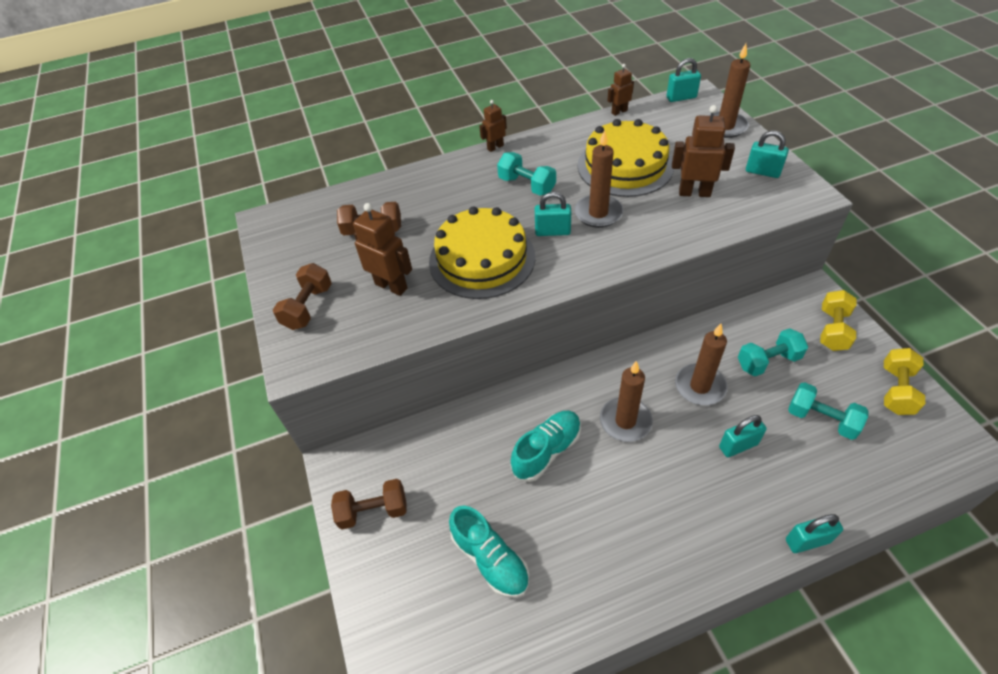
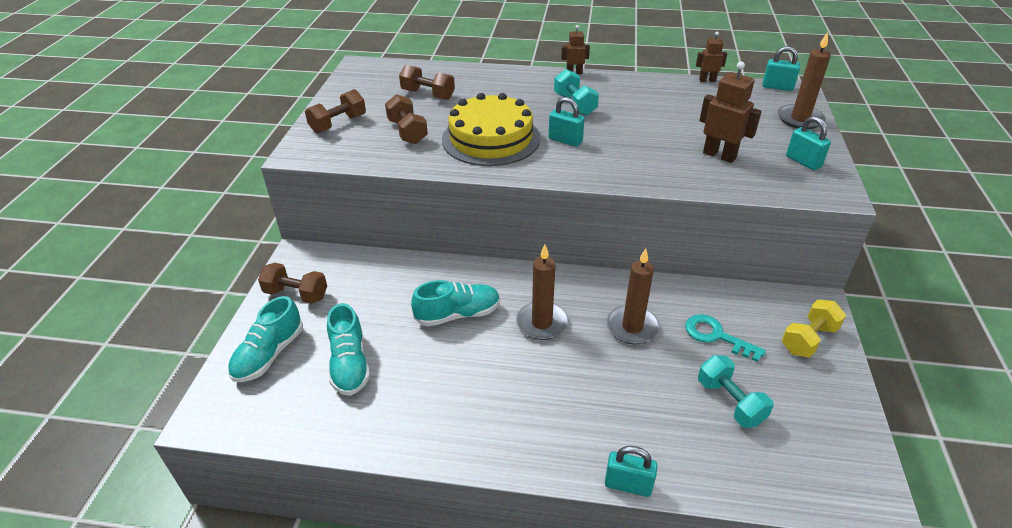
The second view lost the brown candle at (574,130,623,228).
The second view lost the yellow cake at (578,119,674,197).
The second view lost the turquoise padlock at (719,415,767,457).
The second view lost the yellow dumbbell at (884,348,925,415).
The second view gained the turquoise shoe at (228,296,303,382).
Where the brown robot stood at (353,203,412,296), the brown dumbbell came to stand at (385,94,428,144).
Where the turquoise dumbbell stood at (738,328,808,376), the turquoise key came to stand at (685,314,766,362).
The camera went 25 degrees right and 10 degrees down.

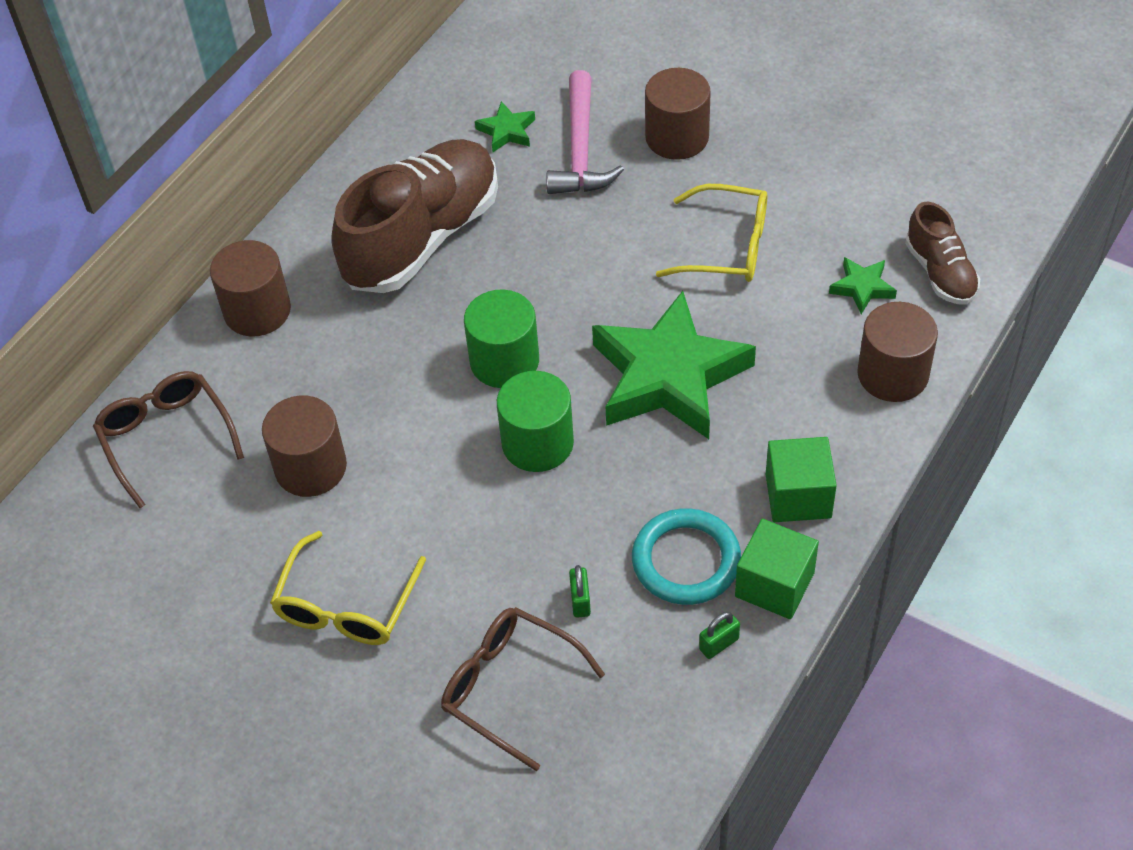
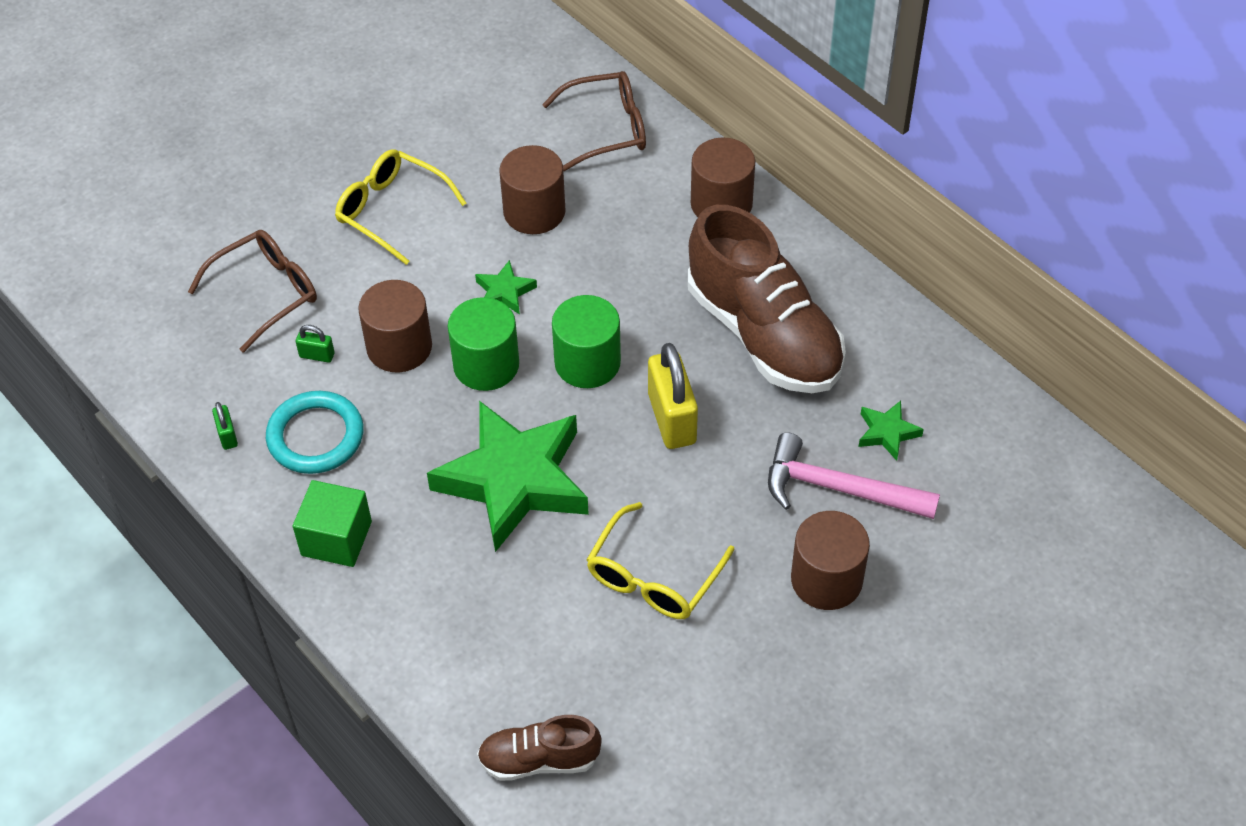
The second view lost the green cube at (735,519,819,619).
The second view gained the yellow padlock at (648,343,698,449).
The green star ended up elsewhere, having gone from (829,257,897,314) to (475,260,537,314).
The brown cylinder ended up elsewhere, having gone from (857,302,938,402) to (358,280,432,372).
The camera went 105 degrees right and 0 degrees up.

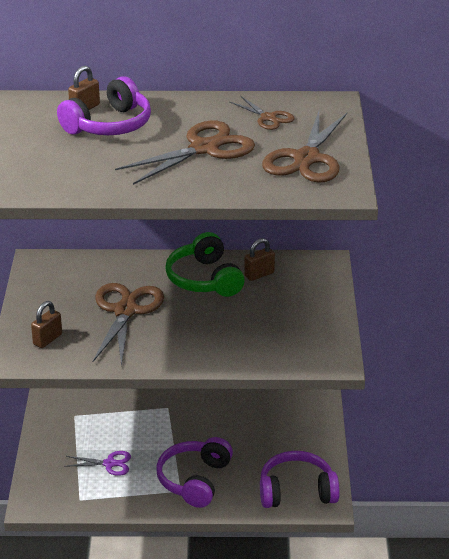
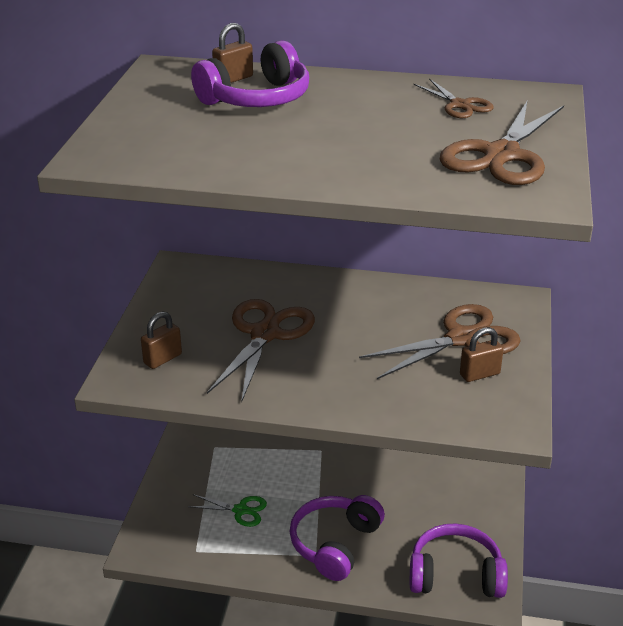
The second view lost the green headphones at (165,232,245,297).
The brown scissors ended up elsewhere, having gone from (115,120,255,185) to (359,304,521,379).
The brown padlock ended up elsewhere, having gone from (244,238,275,281) to (460,327,504,382).
What was the purple scissors at (64,451,131,476) turned into the green scissors at (188,494,267,527).
The camera went 10 degrees right and 0 degrees up.

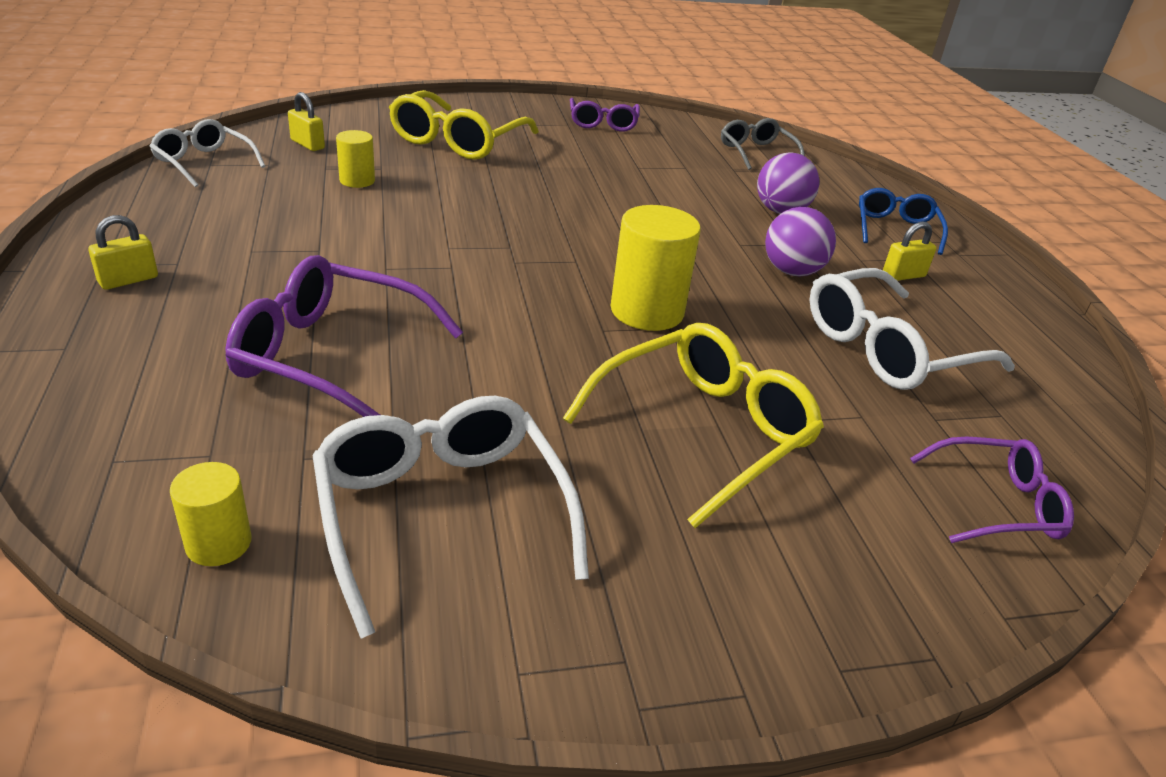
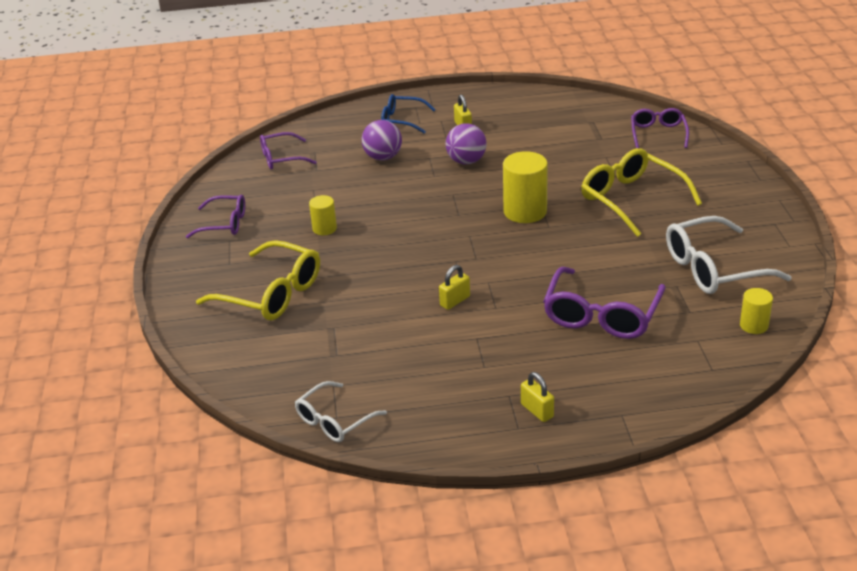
The second view lost the white glasses at (810,268,1015,390).
The yellow padlock ended up elsewhere, having gone from (288,92,325,151) to (439,265,470,310).
The yellow cylinder ended up elsewhere, having gone from (336,130,375,188) to (309,195,337,235).
What was the grey glasses at (721,118,805,170) turned into the purple glasses at (260,132,317,169).
The camera went 80 degrees left and 0 degrees up.

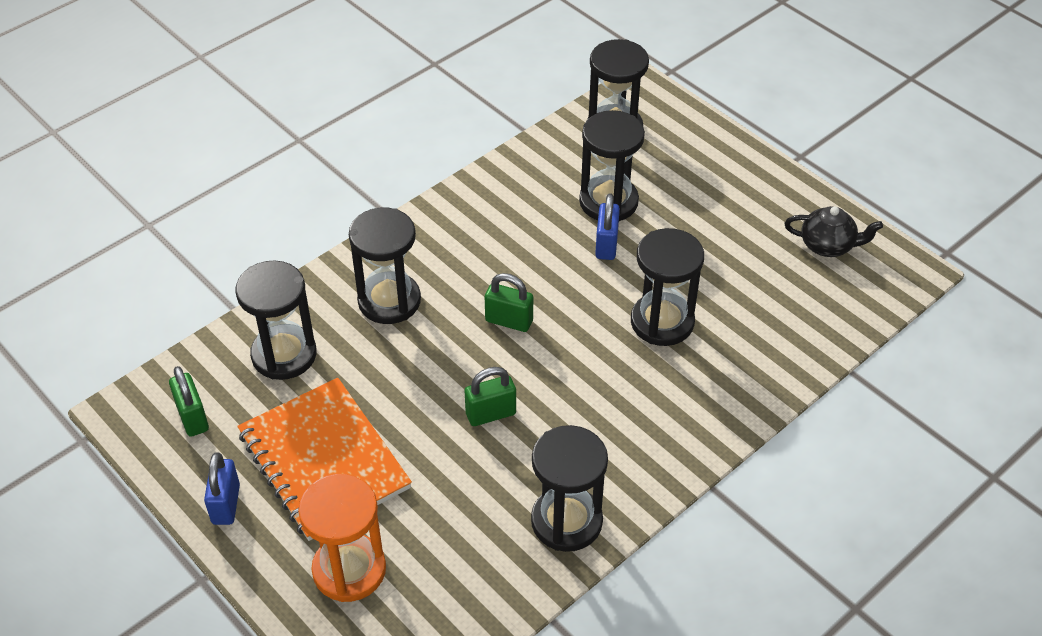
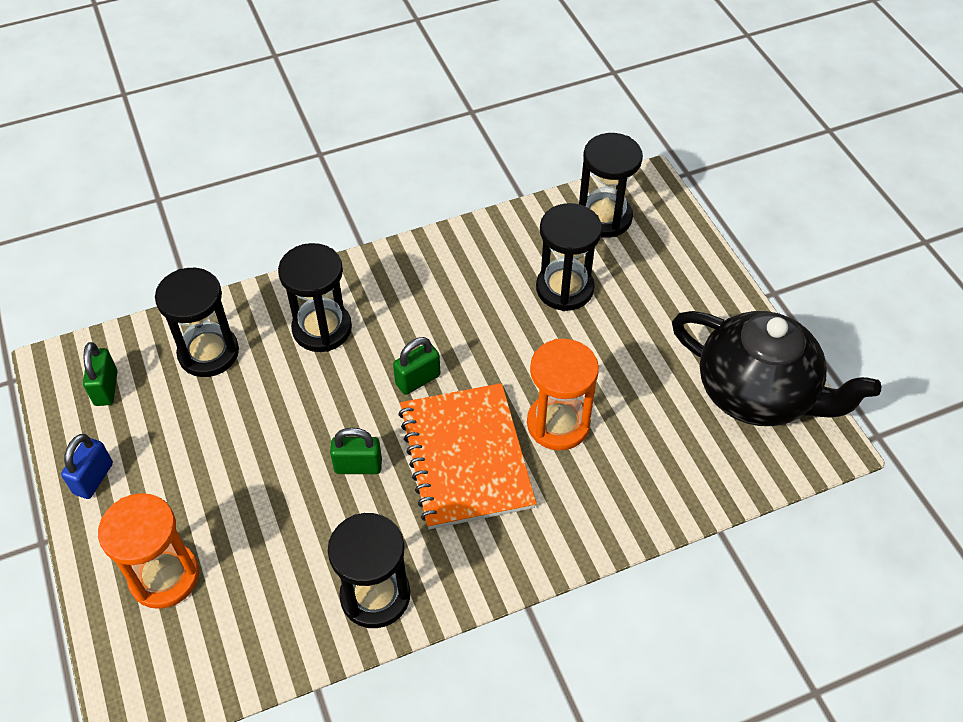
The second view lost the blue padlock at (595,193,620,260).
The orange notebook ended up elsewhere, having gone from (237,378,412,541) to (398,383,537,529).
What was the black hourglass at (631,228,704,346) turned into the orange hourglass at (527,339,599,450).
The green padlock at (485,273,533,332) ended up facing another way, 75 degrees counterclockwise from before.
The size of the black teapot at (785,206,883,257) changed by a factor of 2.14.
The camera went 20 degrees right and 5 degrees up.

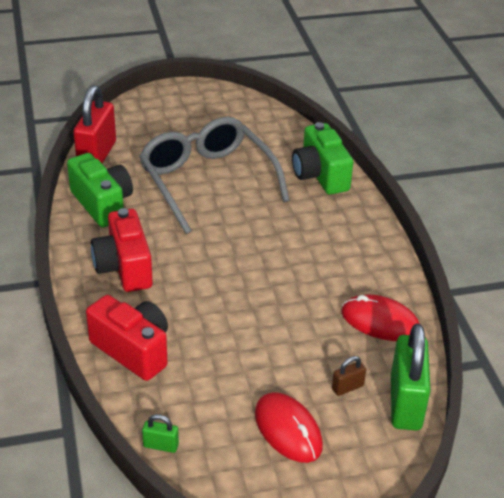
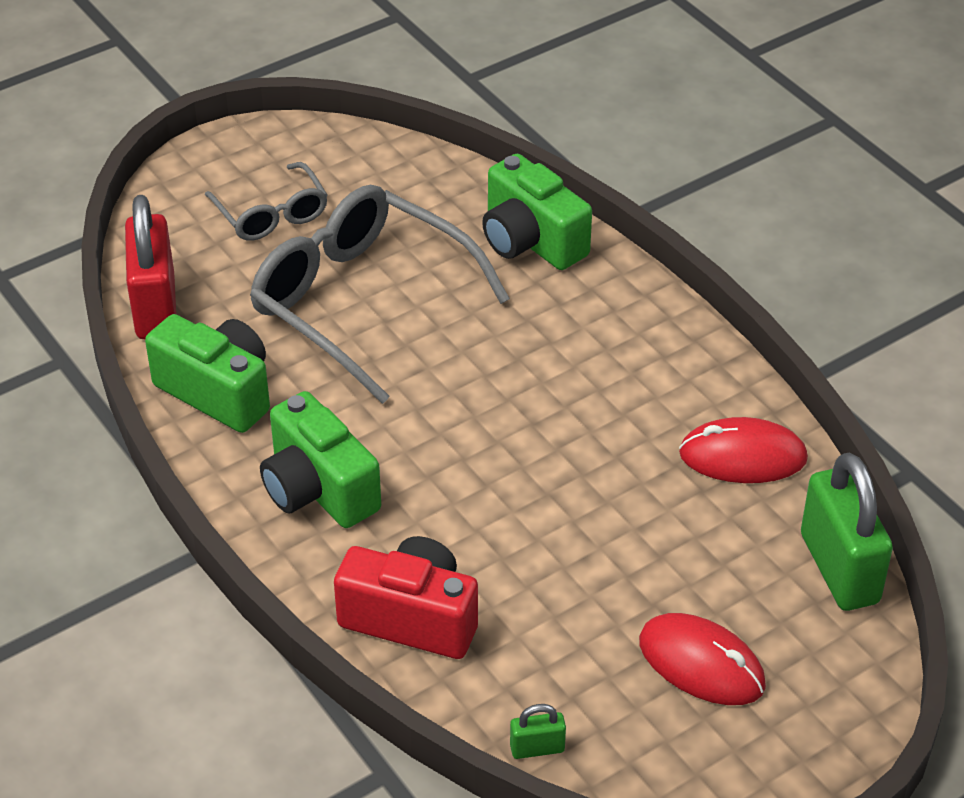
The second view lost the brown padlock at (332,356,366,396).
The second view gained the grey glasses at (205,162,328,241).
What was the red camera at (91,208,153,292) turned into the green camera at (260,391,381,528).
The camera went 20 degrees left and 5 degrees up.

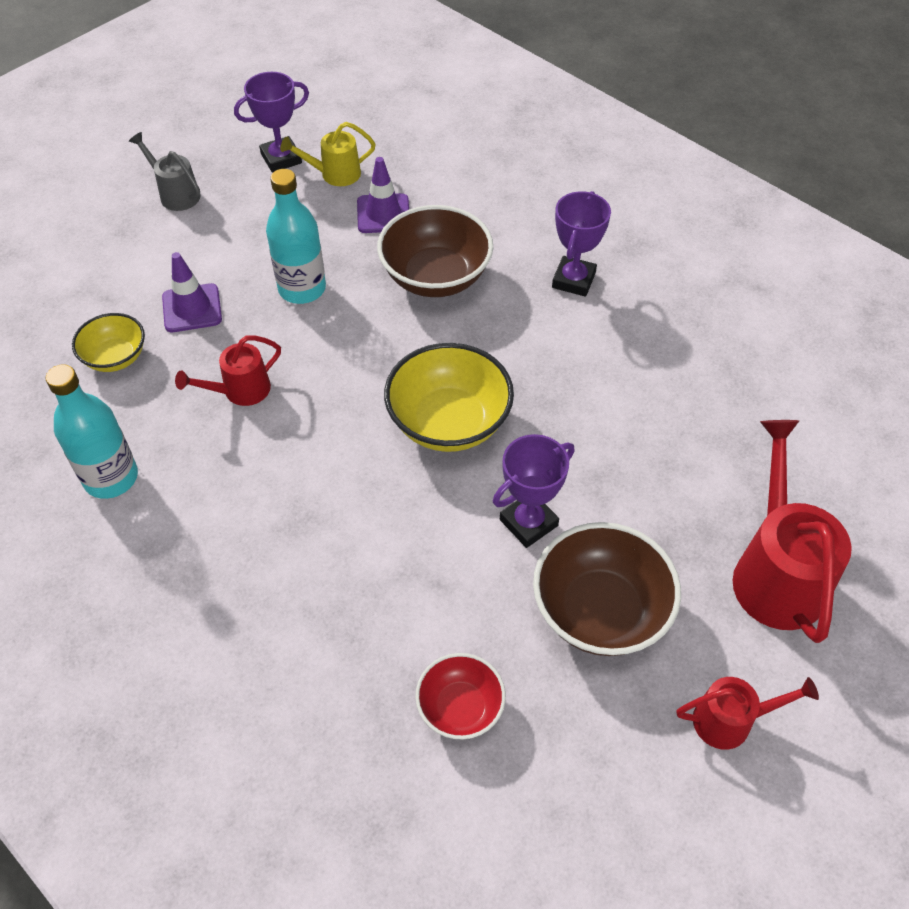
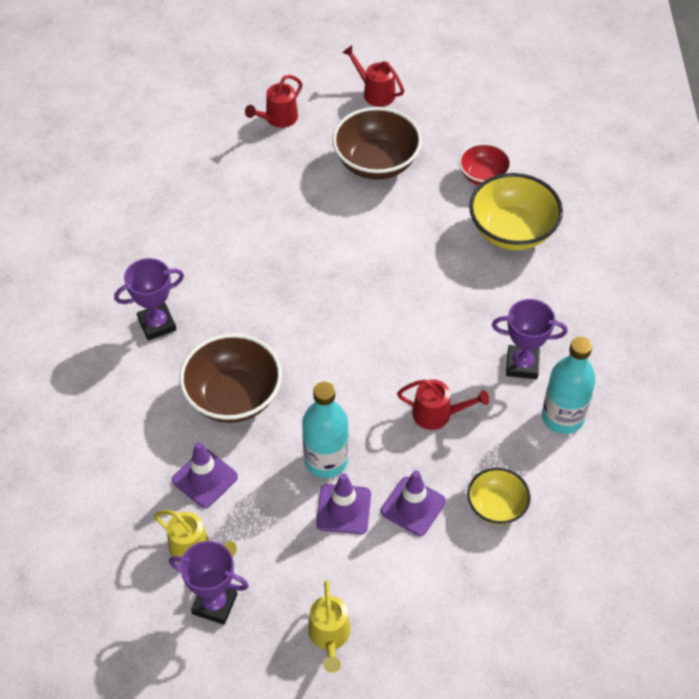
The second view gained the purple traffic cone at (316,473,371,534).
The yellow bowl ended up elsewhere, having gone from (384,343,514,452) to (469,173,563,250).
The purple trophy ended up elsewhere, having gone from (493,434,575,548) to (492,299,567,379).
What was the grey watering can at (129,132,200,211) turned into the yellow watering can at (308,580,350,673).
The size of the red watering can at (732,420,852,643) changed by a factor of 0.55.
The camera went 135 degrees left and 0 degrees up.

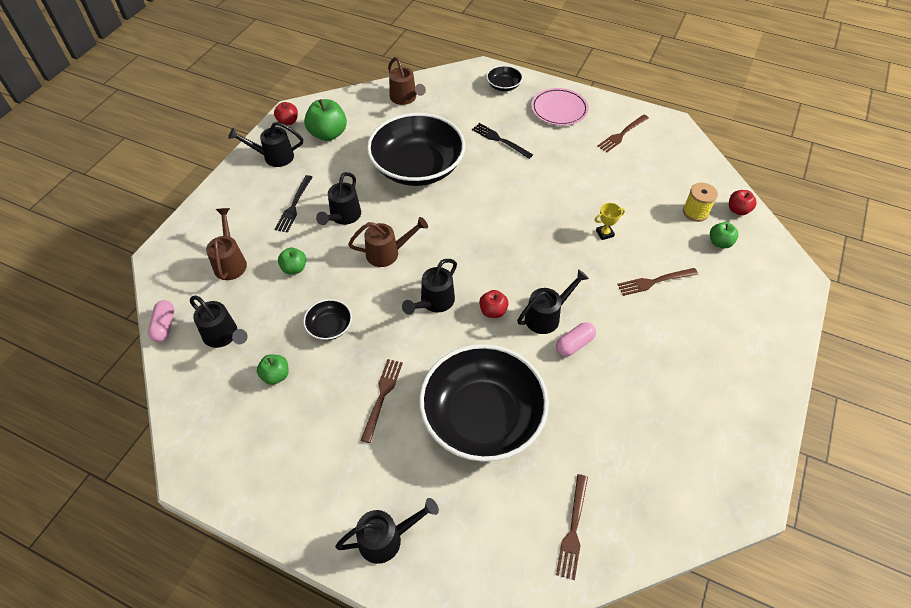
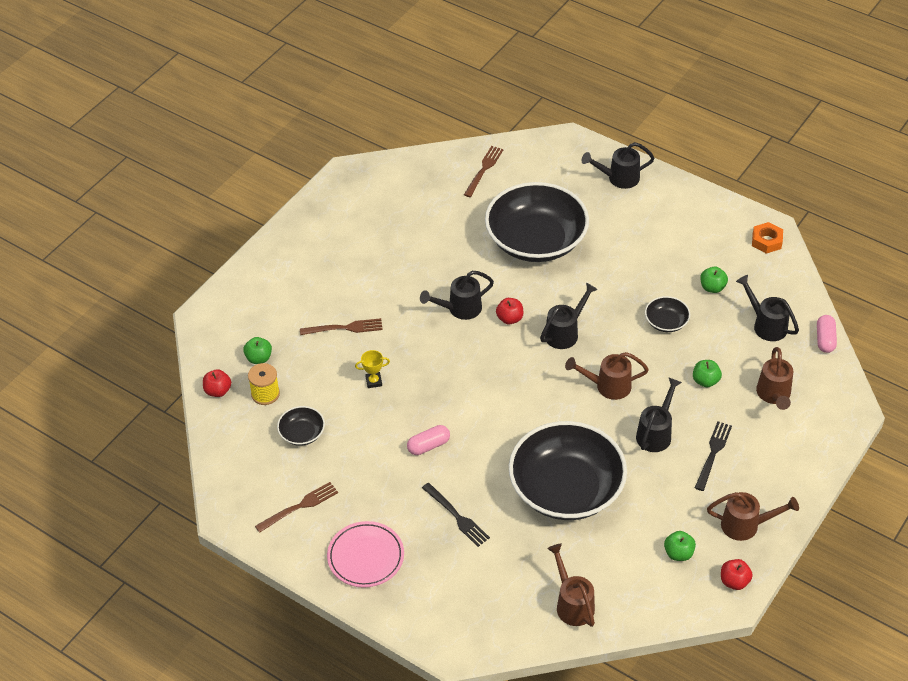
The second view lost the brown fork at (361,359,403,443).
The second view gained the orange nut at (752,222,783,254).
The black bowl ended up elsewhere, having gone from (486,65,523,91) to (277,406,325,446).
The pink capsule ended up elsewhere, having gone from (556,322,596,357) to (407,425,450,455).
What was the black watering can at (228,122,303,167) turned into the brown watering can at (707,492,799,541).
The size of the green apple at (304,99,347,141) changed by a factor of 0.58.
The camera went 170 degrees left and 5 degrees down.

